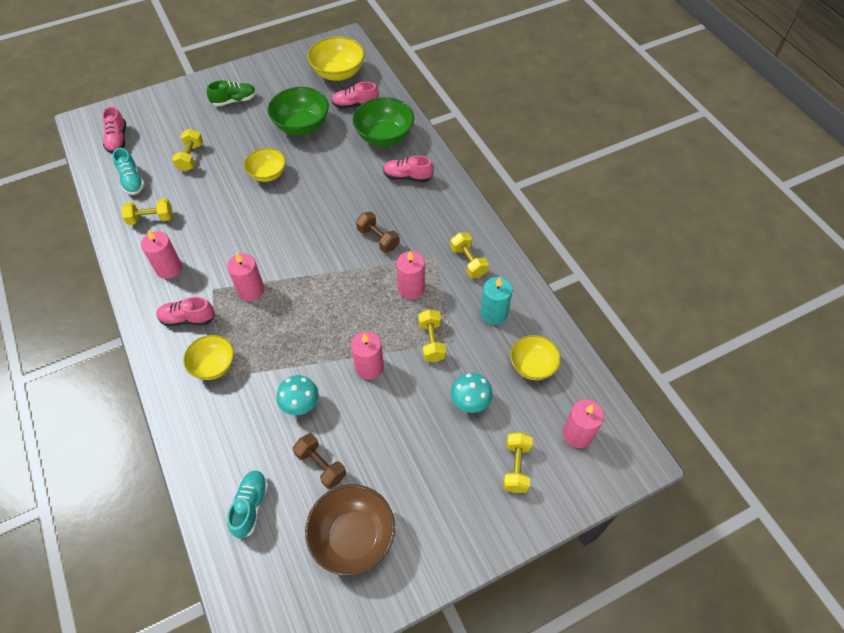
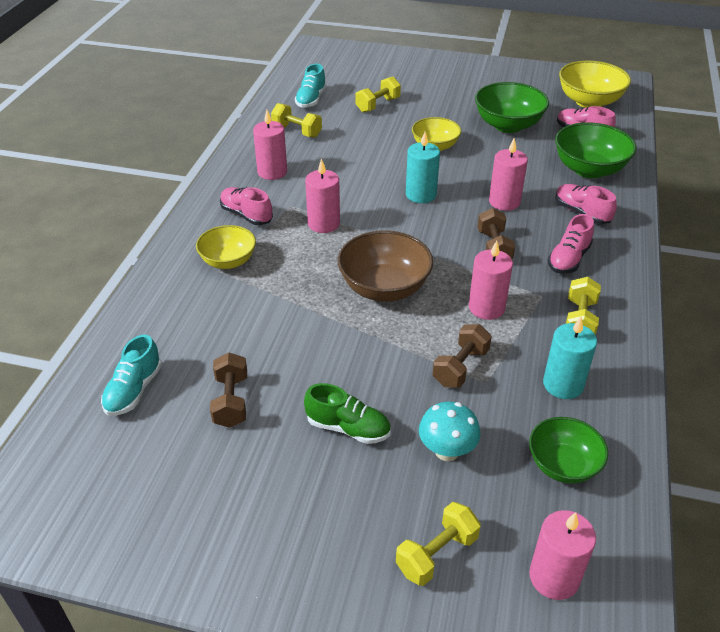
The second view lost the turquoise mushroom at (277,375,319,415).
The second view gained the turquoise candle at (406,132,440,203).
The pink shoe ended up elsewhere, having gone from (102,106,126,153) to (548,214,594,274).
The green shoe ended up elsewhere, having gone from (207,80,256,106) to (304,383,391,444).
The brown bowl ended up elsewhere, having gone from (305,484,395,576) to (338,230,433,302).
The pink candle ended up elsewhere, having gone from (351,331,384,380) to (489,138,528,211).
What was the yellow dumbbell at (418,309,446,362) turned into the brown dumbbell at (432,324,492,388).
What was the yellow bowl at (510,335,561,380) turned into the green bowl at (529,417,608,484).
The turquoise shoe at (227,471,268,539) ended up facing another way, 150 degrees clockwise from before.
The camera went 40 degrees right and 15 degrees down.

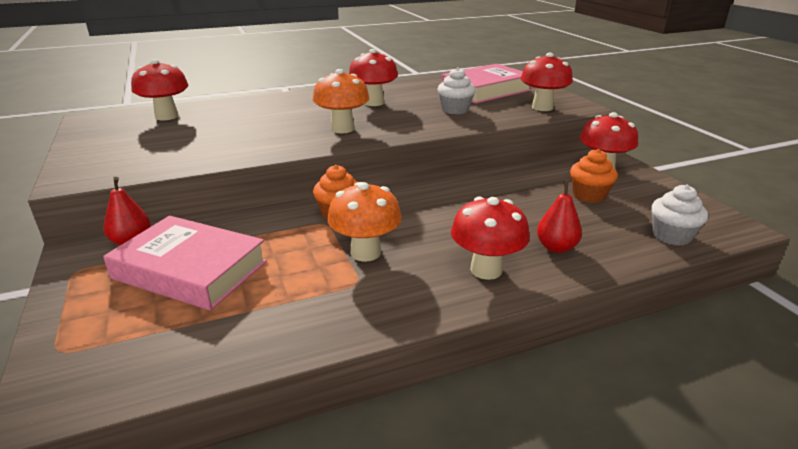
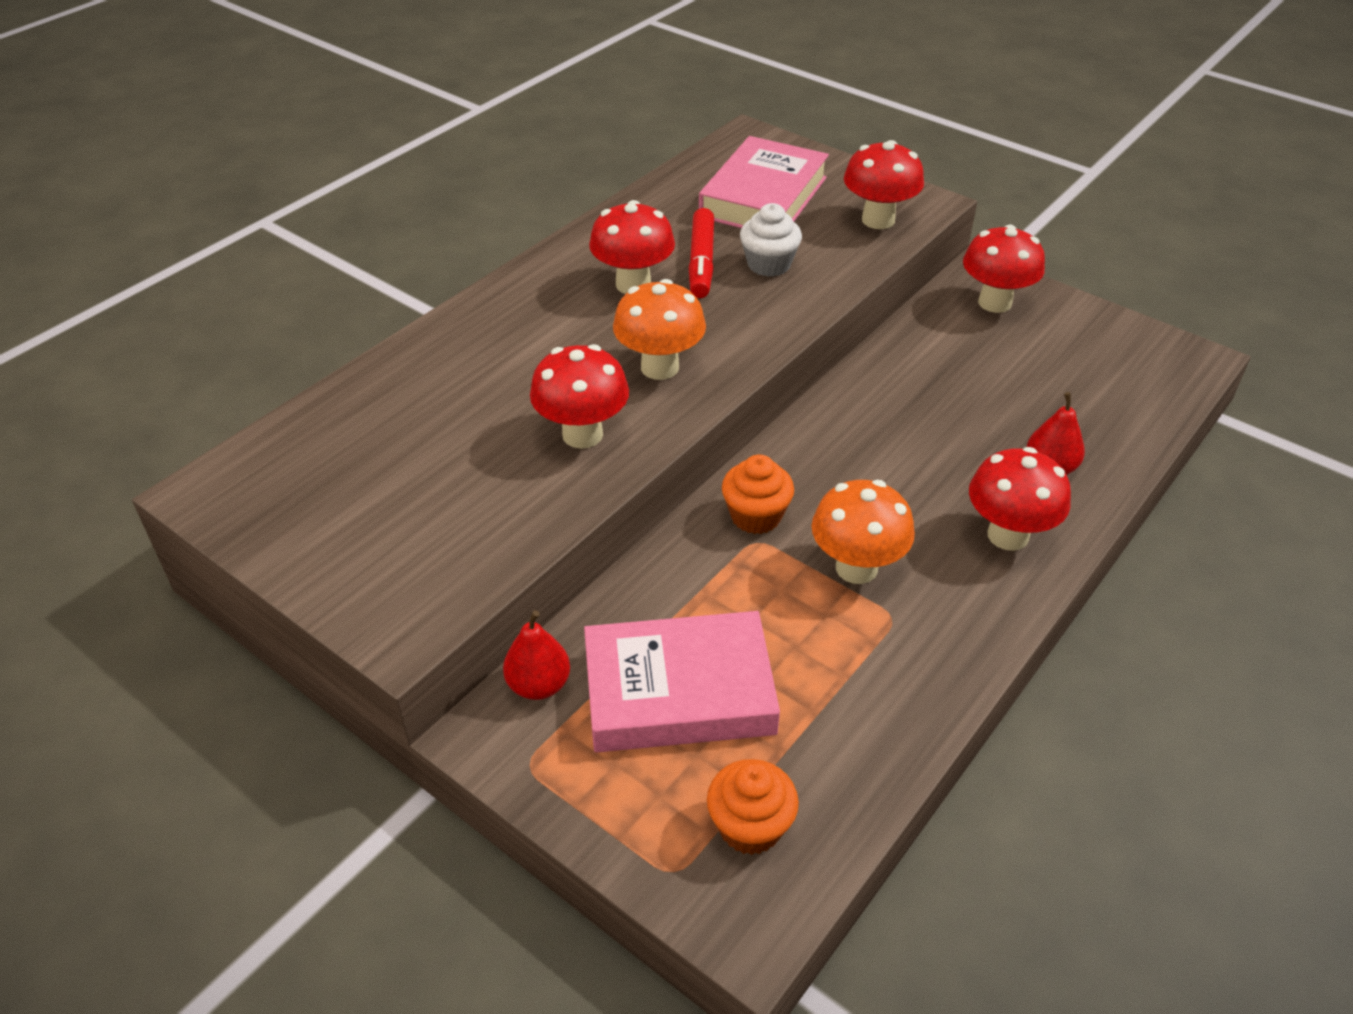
The second view lost the white cupcake at (651,185,708,246).
The second view gained the red marker at (688,208,714,298).
The red mushroom ended up elsewhere, having gone from (131,59,188,120) to (530,344,629,449).
The orange cupcake ended up elsewhere, having gone from (570,149,618,203) to (707,759,799,855).
The camera went 30 degrees left and 15 degrees up.

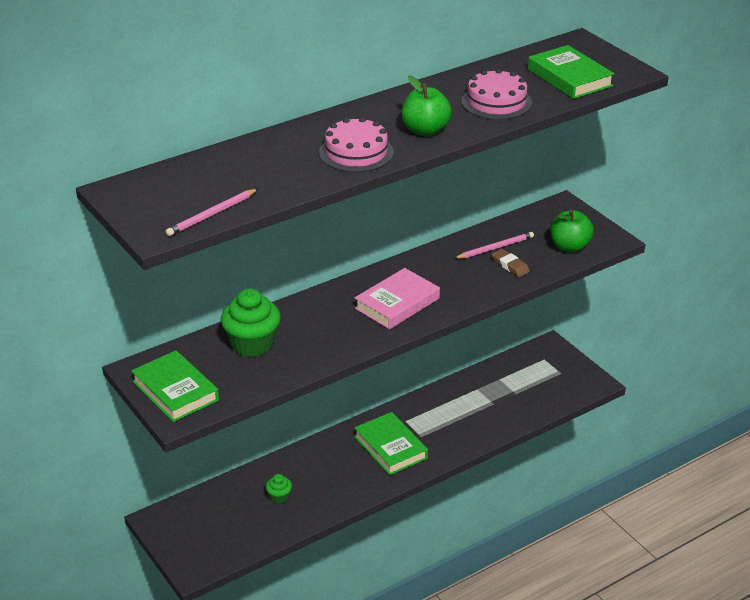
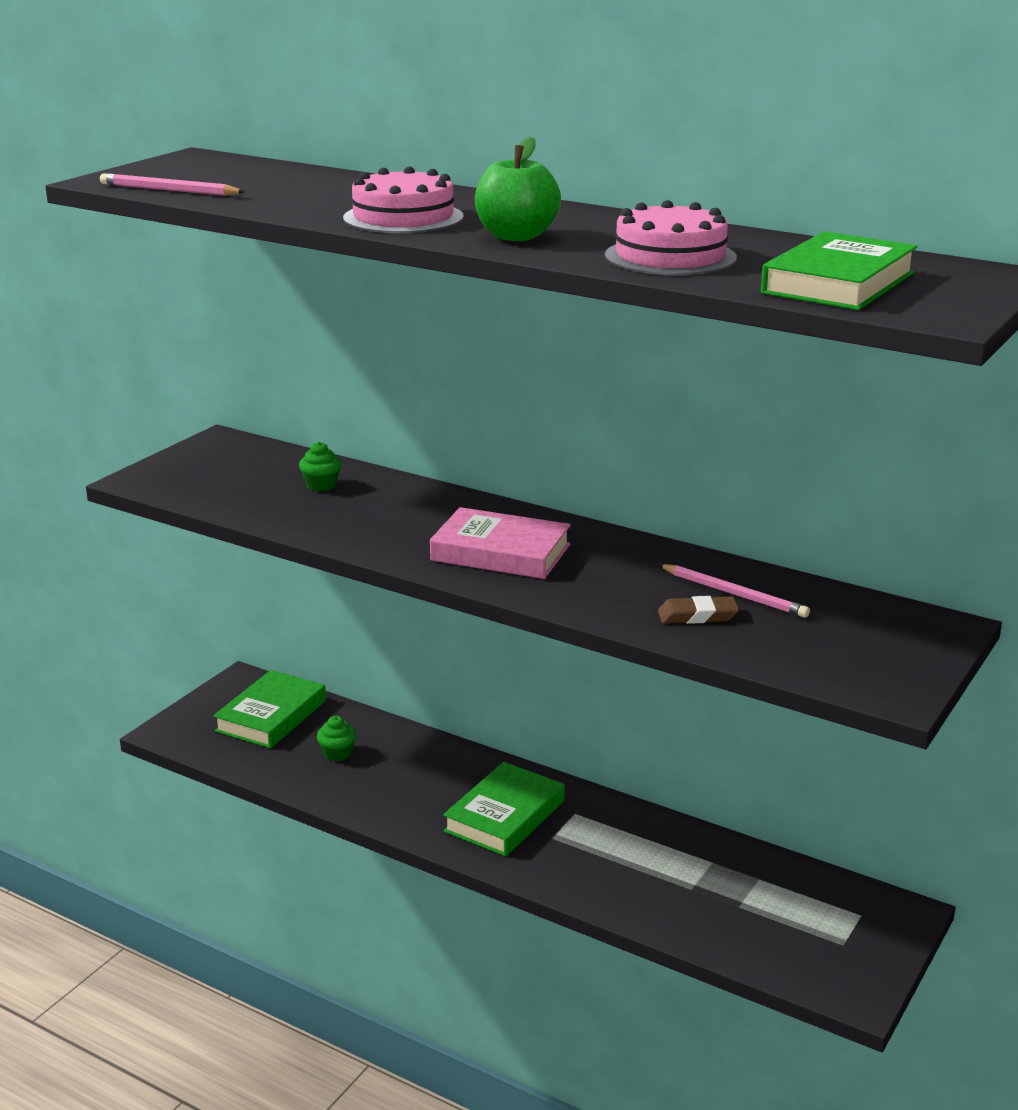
The second view lost the green apple at (550,210,594,252).
The green book ended up elsewhere, having gone from (131,350,219,422) to (213,670,326,748).
The brown eraser at (492,249,530,277) ended up facing another way, 60 degrees clockwise from before.
The size of the green cupcake at (221,289,281,357) changed by a factor of 0.48.
The camera went 65 degrees right and 10 degrees down.

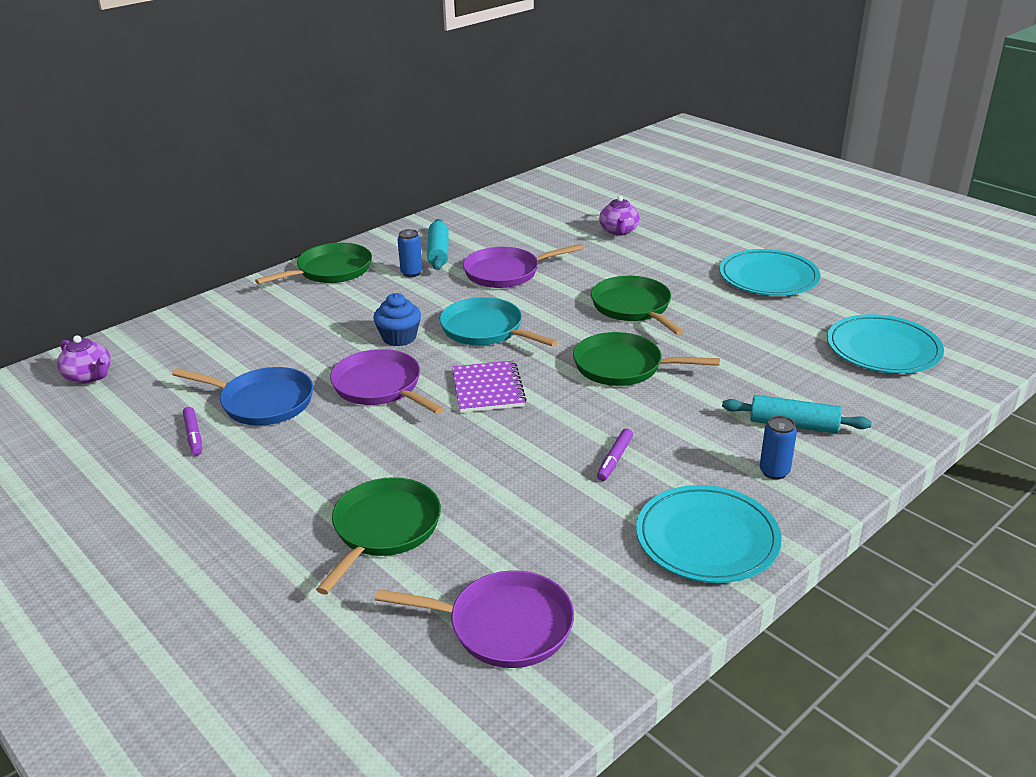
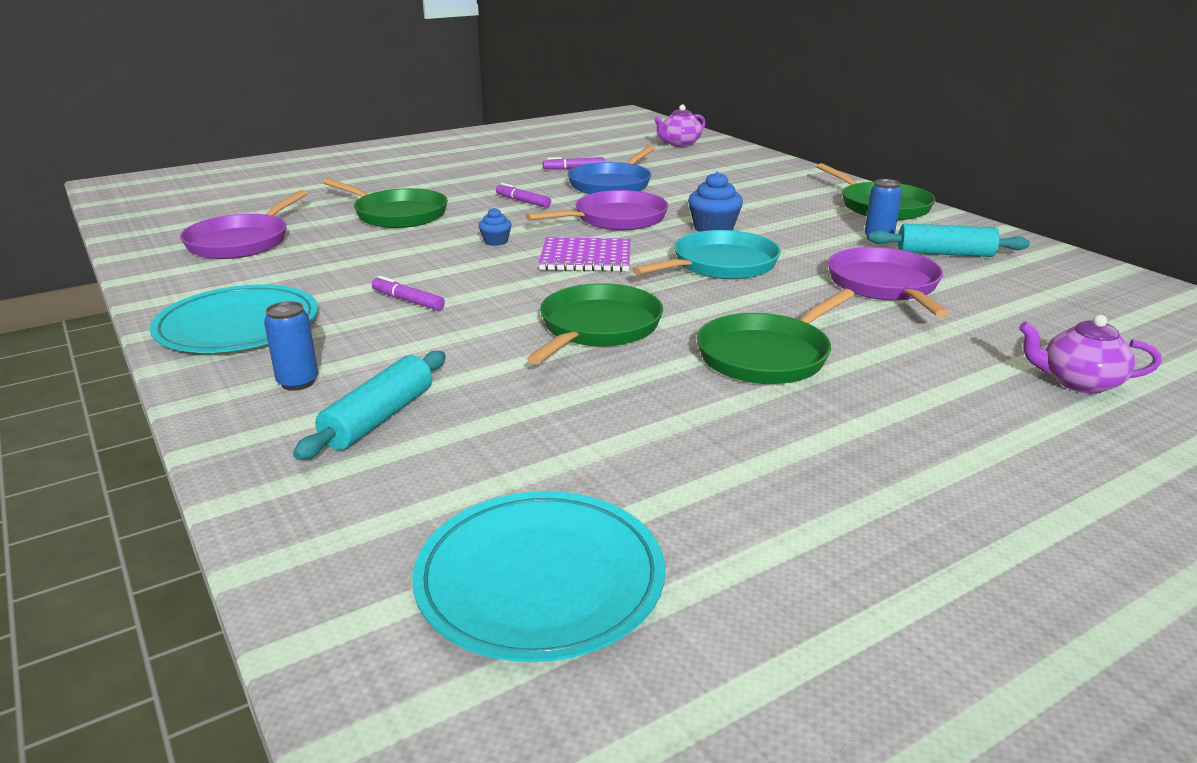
The second view lost the turquoise plate at (719,249,821,296).
The second view gained the blue cupcake at (479,208,512,246).
The second view gained the purple marker at (496,183,551,208).
The green pan at (591,276,684,335) ended up facing another way, 150 degrees clockwise from before.
The camera went 100 degrees right and 5 degrees down.

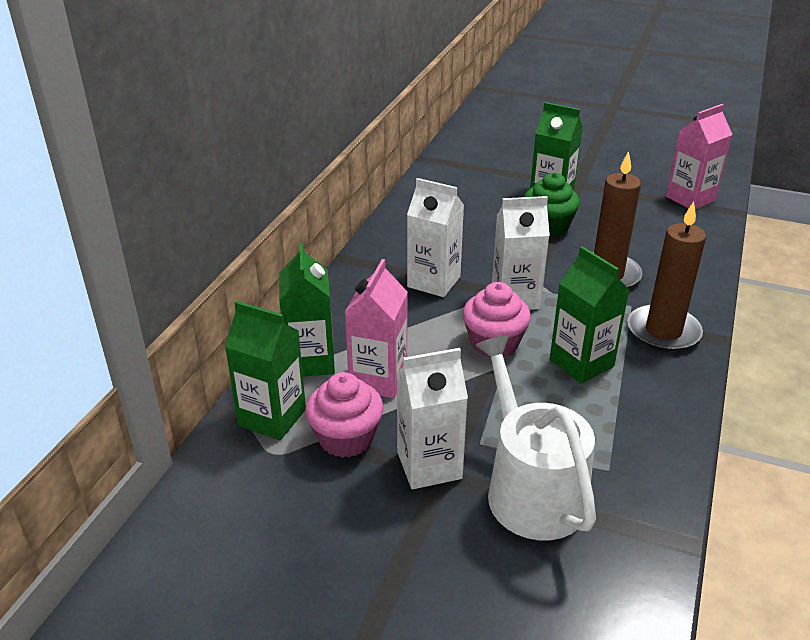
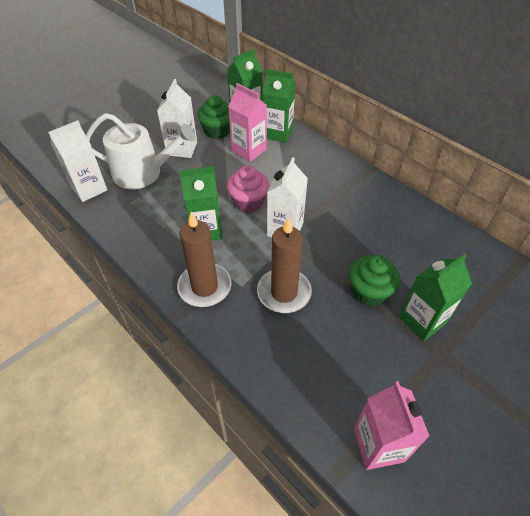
The white carton ended up elsewhere, having gone from (407,178,464,297) to (48,120,107,202).
What was the pink cupcake at (305,372,384,458) turned into the green cupcake at (197,95,230,139).
The camera went 115 degrees right and 15 degrees up.

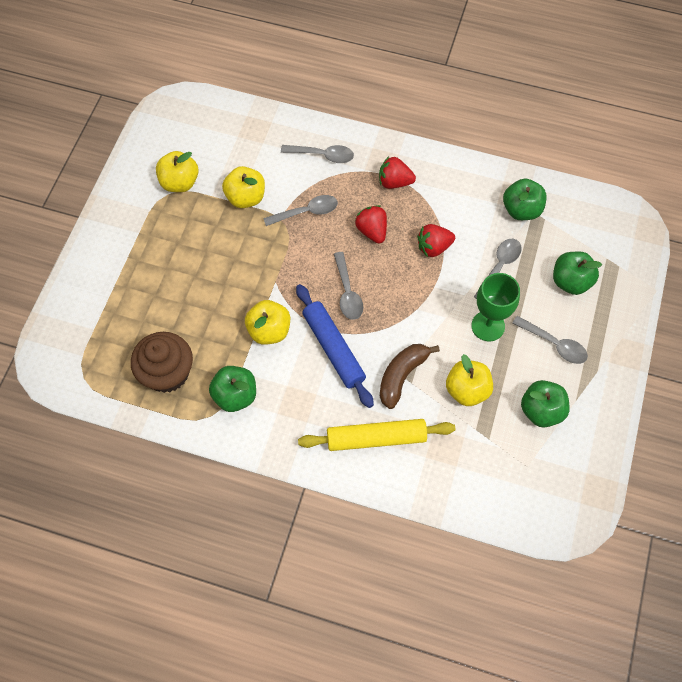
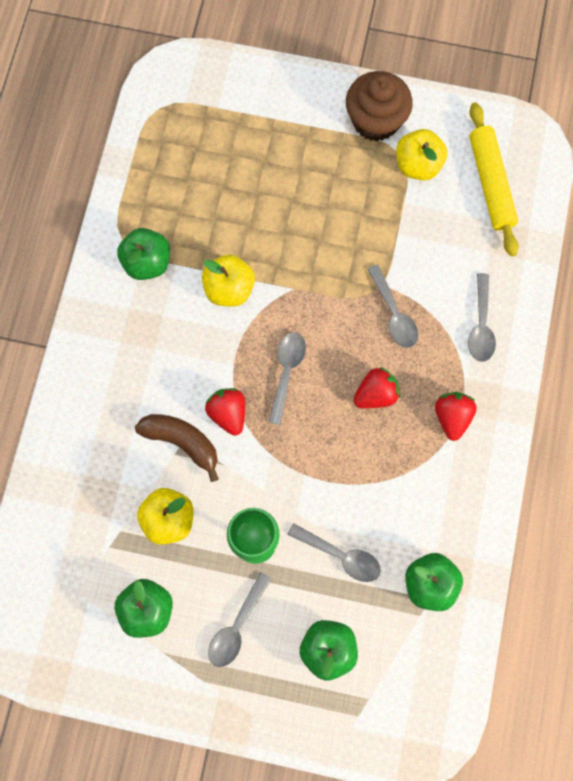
The second view lost the yellow apple at (222,166,265,208).
The second view lost the blue rolling pin at (296,284,374,408).
The brown cupcake ended up elsewhere, having gone from (131,332,193,393) to (346,71,413,141).
The yellow rolling pin ended up elsewhere, having gone from (298,419,455,451) to (469,102,518,256).
The red strawberry ended up elsewhere, having gone from (417,224,455,257) to (205,388,245,436).
The grey spoon at (334,252,364,320) ended up facing another way, 120 degrees clockwise from before.
The camera went 85 degrees right and 10 degrees up.

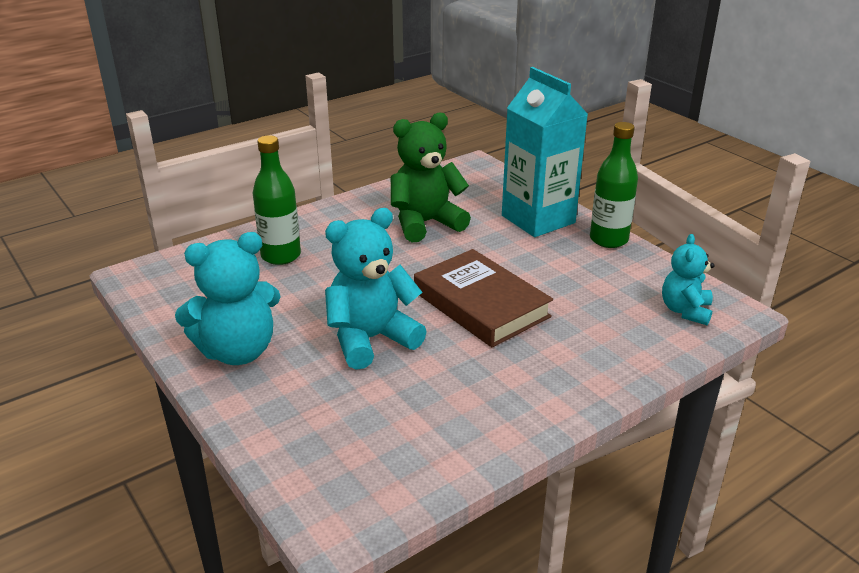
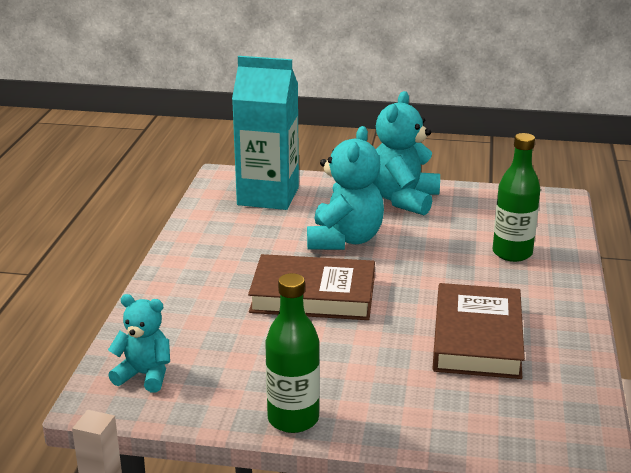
The turquoise carton ended up elsewhere, having gone from (502,67,588,237) to (232,56,299,210).
Where the green teddy bear stood at (391,112,471,242), the brown book came to stand at (432,283,525,379).
The turquoise teddy bear at (662,234,715,326) ended up facing another way, 45 degrees counterclockwise from before.
The camera went 135 degrees right and 5 degrees down.

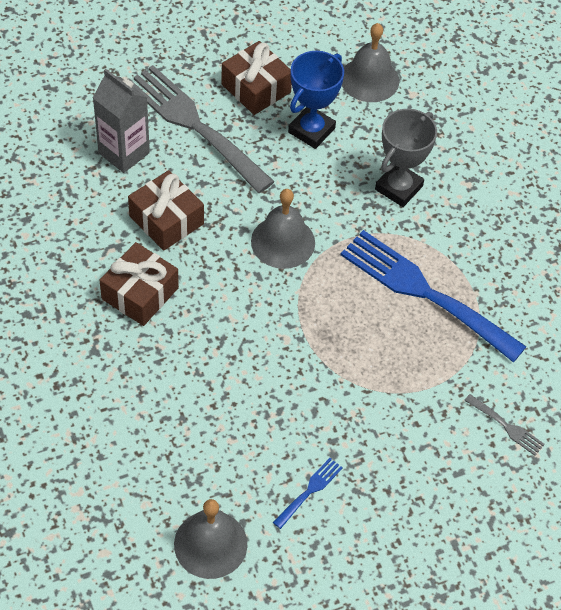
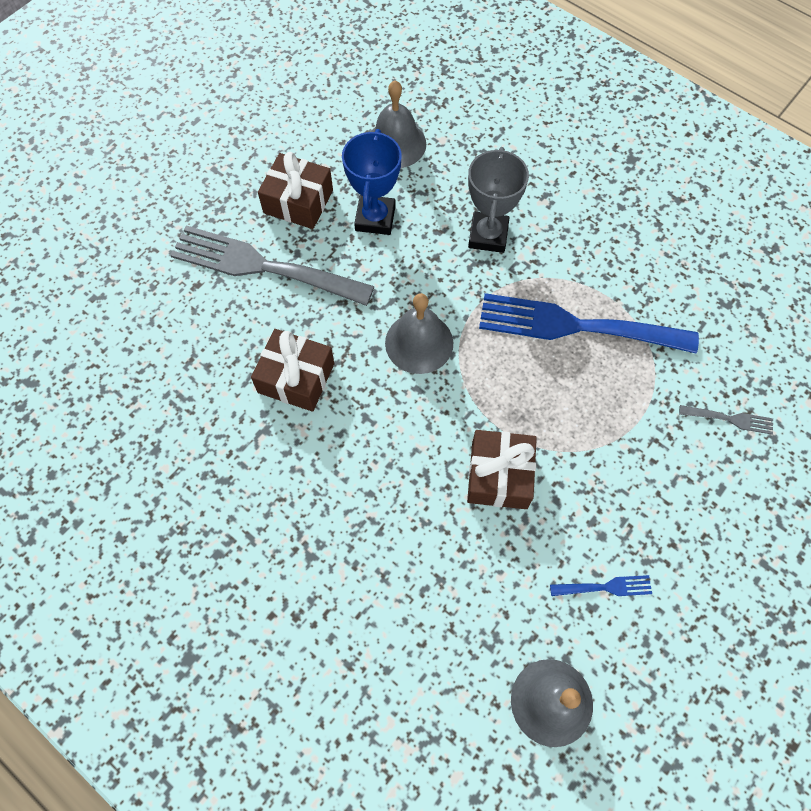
The second view lost the grey carton at (93,69,150,173).
The brown gift ended up elsewhere, having gone from (100,242,179,326) to (467,430,537,509).
The blue fork at (273,458,343,529) ended up facing another way, 75 degrees clockwise from before.
The camera went 25 degrees left and 10 degrees up.

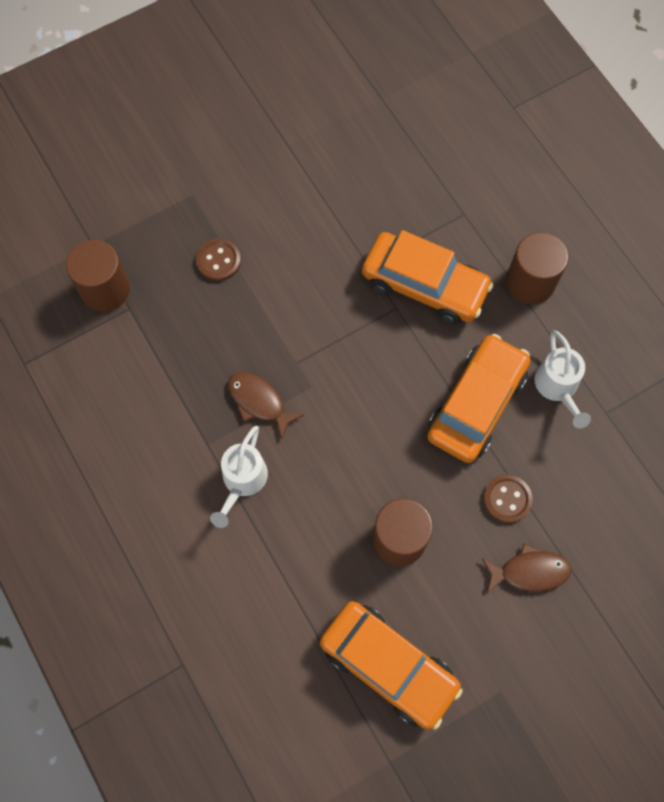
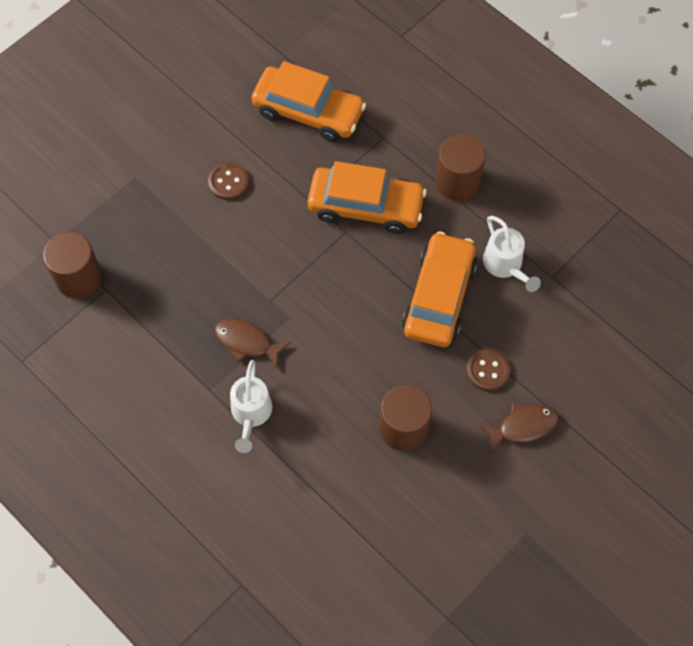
The brown button ended up elsewhere, having gone from (196,239,241,281) to (208,162,249,200).
The orange car ended up elsewhere, having gone from (320,601,463,730) to (251,61,367,142).
The camera went 15 degrees left and 5 degrees down.

